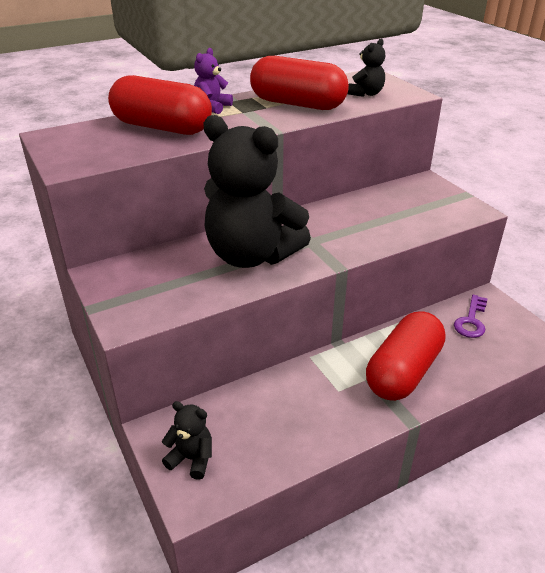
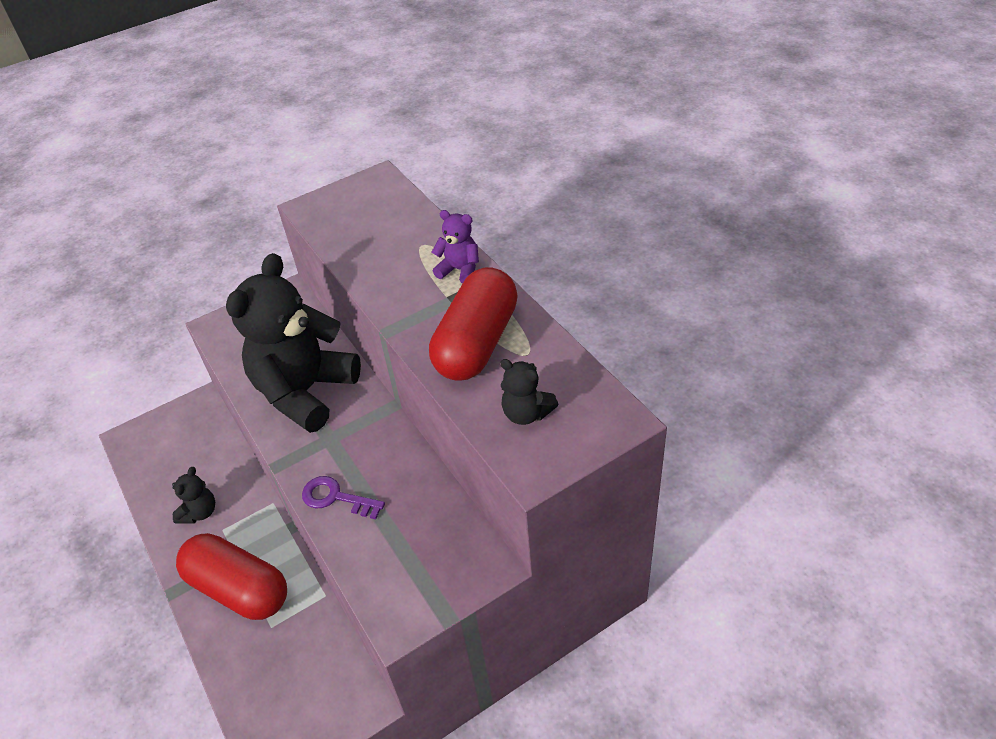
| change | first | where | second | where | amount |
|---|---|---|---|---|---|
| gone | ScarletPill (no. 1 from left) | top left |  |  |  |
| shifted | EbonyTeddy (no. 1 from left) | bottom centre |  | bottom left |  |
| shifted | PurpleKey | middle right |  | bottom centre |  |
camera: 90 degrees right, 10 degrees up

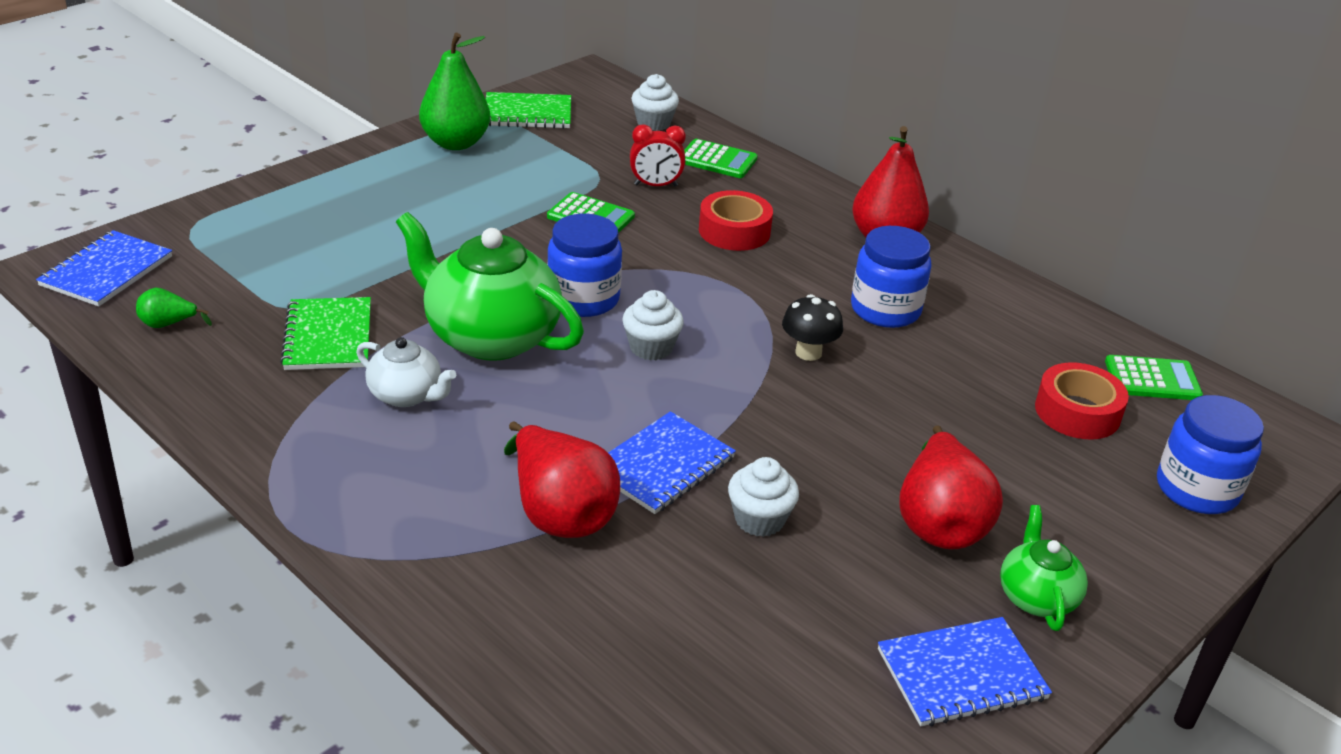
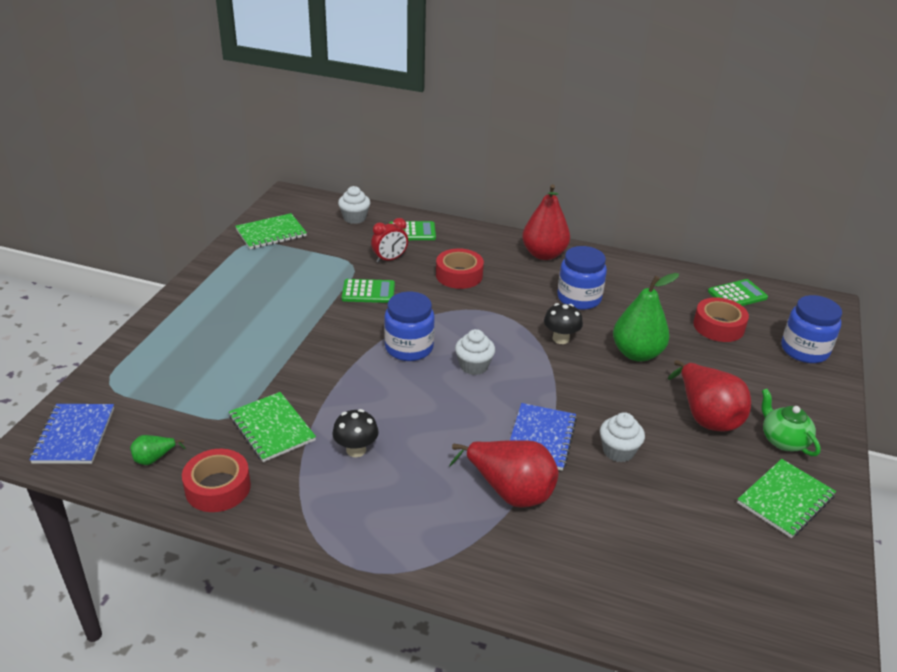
| change | first | where | second | where | amount |
|---|---|---|---|---|---|
| gone | GreenChinaTeapot (no. 1 from left) | centre |  |  |  |
| new |  |  | ScarletTape (no. 1 from left) | bottom left |  |
| shifted | GreenPear (no. 2 from left) | top centre |  | middle right |  |
| swapped | PureWhiteChinaTeapot | middle left | EbonyMushroom (no. 1 from left) | centre |  |
| repainted | BlueNotebook (no. 3 from left) | bottom right | GreenNotebook (no. 3 from left) | bottom right |  |
camera: 25 degrees left, 0 degrees up

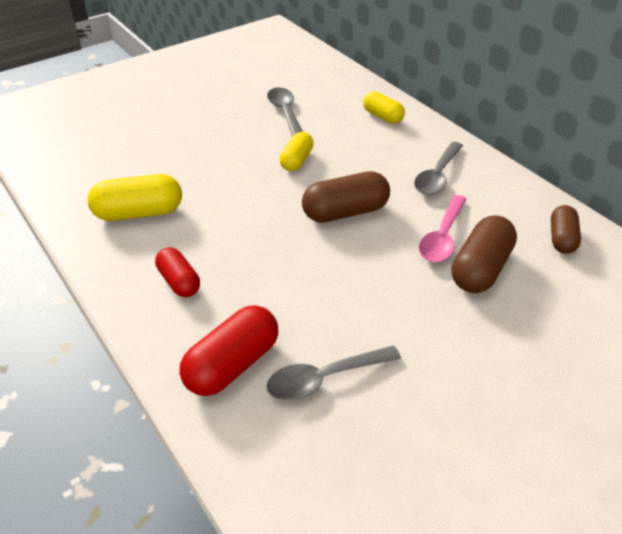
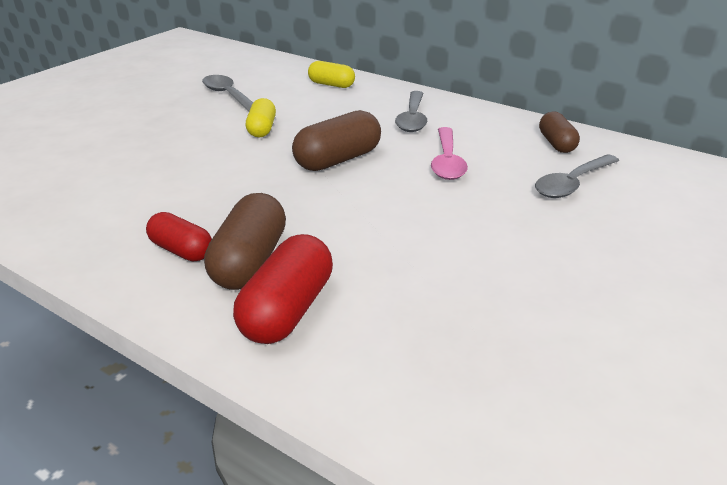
| change | first | where | second | where | amount |
|---|---|---|---|---|---|
| gone | BrightYellowPill (no. 1 from left) | middle left |  |  |  |
| shifted | GraySpoon (no. 2 from left in the first image) | bottom centre | GraySpoon (no. 3 from left) | middle right |  |
| shifted | BrownPill (no. 2 from left in the first image) | middle right | BrownPill (no. 1 from left) | centre |  |
camera: 20 degrees left, 10 degrees down

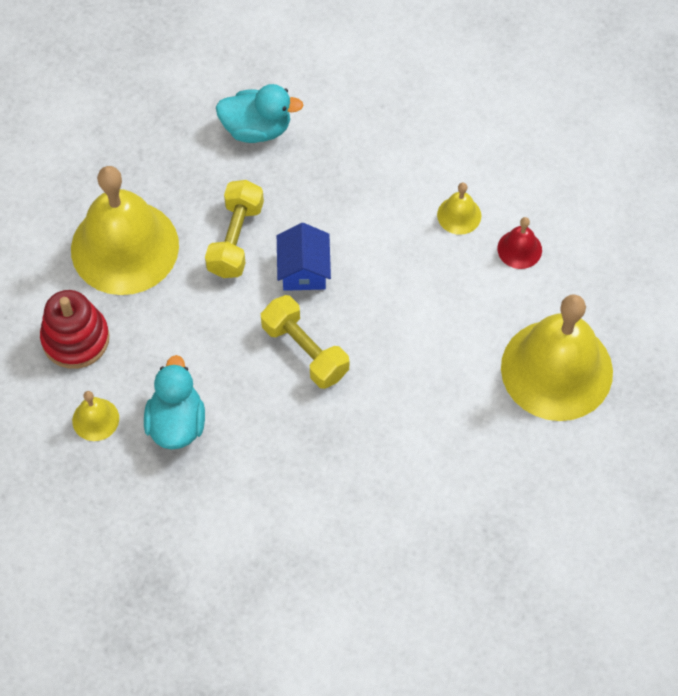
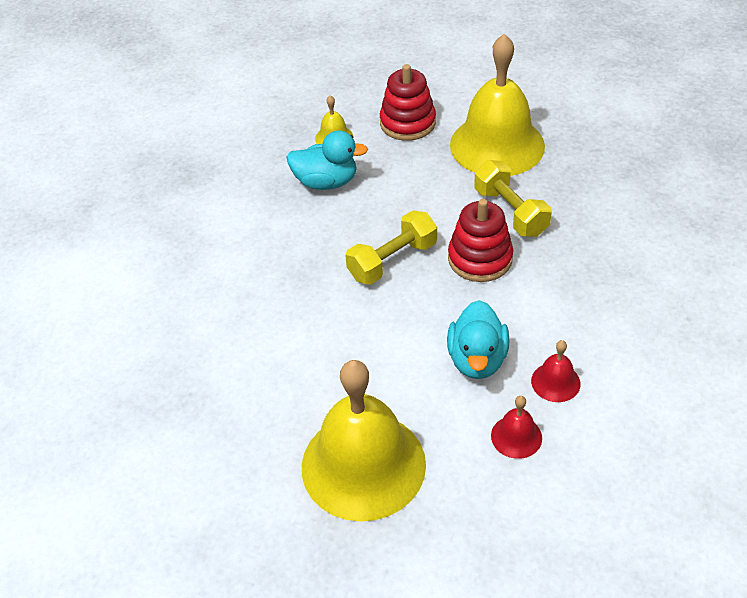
| change | first | where | second | where | amount |
|---|---|---|---|---|---|
| shifted | AquaToyDuck (no. 2 from left) | top centre |  | centre |  |
| swapped | BlueToyHouse | centre | ScarletRingStacker (no. 2 from left) | centre |  |
| repainted | BrightYellowHandBell (no. 3 from left) | top right | ScarletHandBell (no. 2 from left) | middle right |  |
| rotated | BrightYellowFreeWeight (no. 1 from left in the first image) | top centre | BrightYellowFreeWeight (no. 2 from left) | top right | 45 degrees clockwise |
camera: 95 degrees right, 15 degrees down

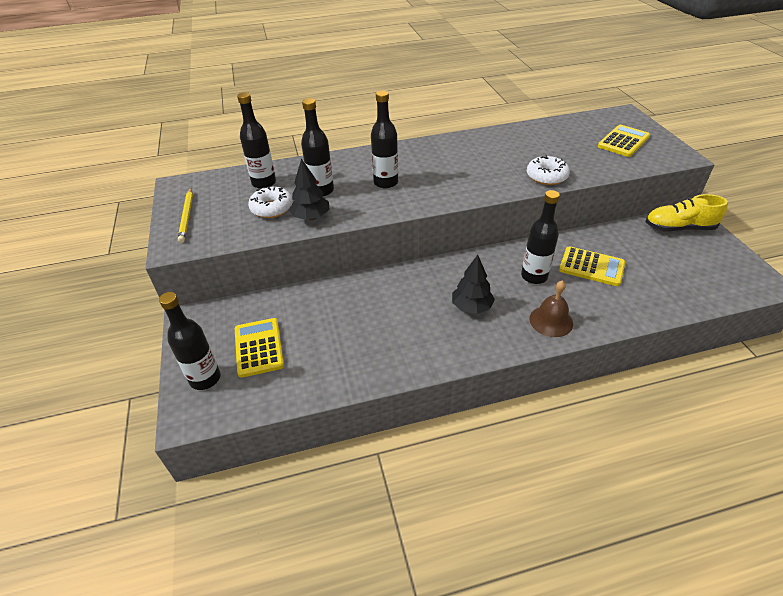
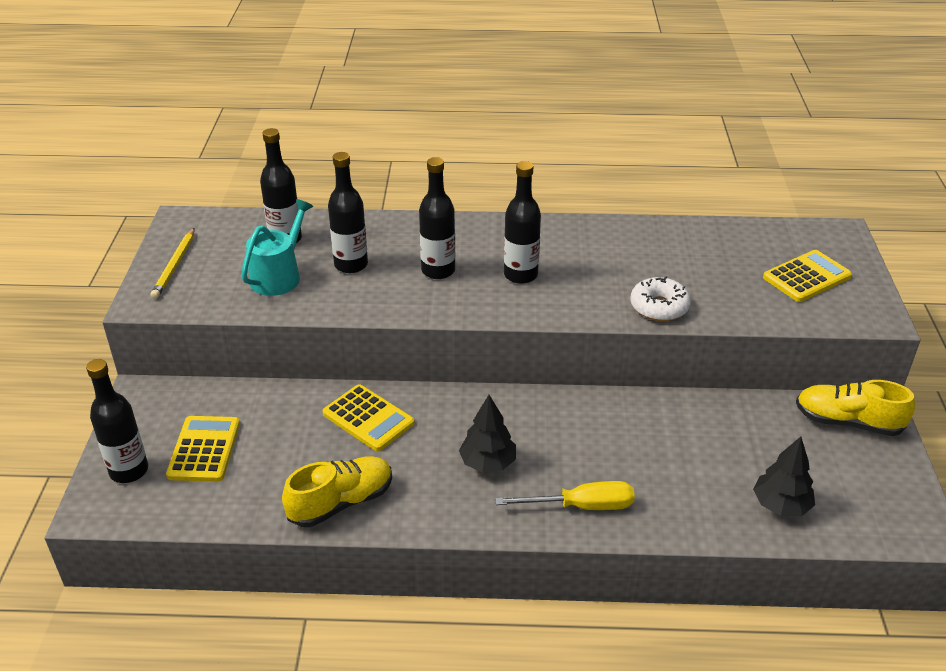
| change | first | where | second | where | amount |
|---|---|---|---|---|---|
| new |  |  | BrightYellowShoe (no. 1 from left) | bottom centre |  |
| shifted | EbonyToyTree (no. 1 from left in the first image) | top centre | EbonyToyTree (no. 2 from left) | bottom right |  |
| shifted | EbonyBottle (no. 5 from left) | middle right |  | top centre |  |
| shifted | BrightYellowCalculator (no. 2 from left) | middle right |  | centre |  |
| swapped | PureWhiteDoughnut (no. 1 from left) | centre | AquaWateringPot | middle left |  |
| swapped | BrownHandBell | middle right | BrightYellowScrewdriver | bottom centre |  |
camera: 15 degrees right, 5 degrees down

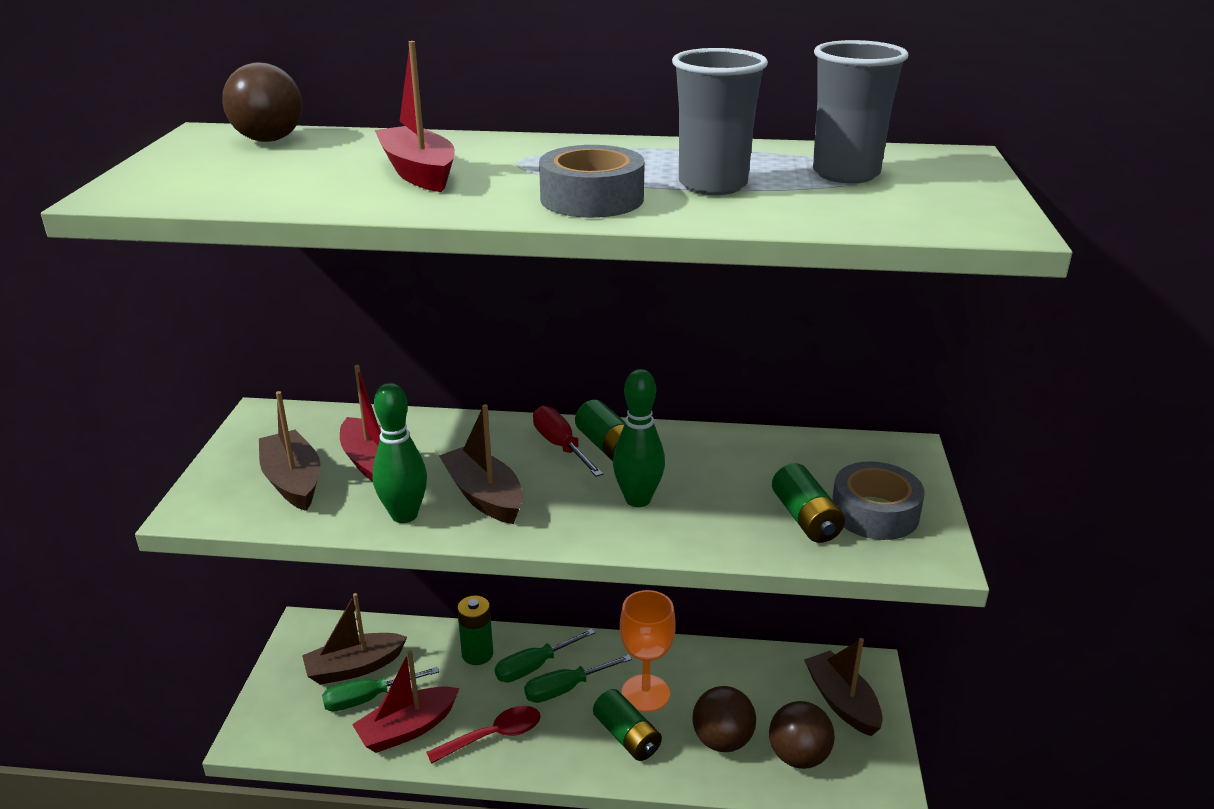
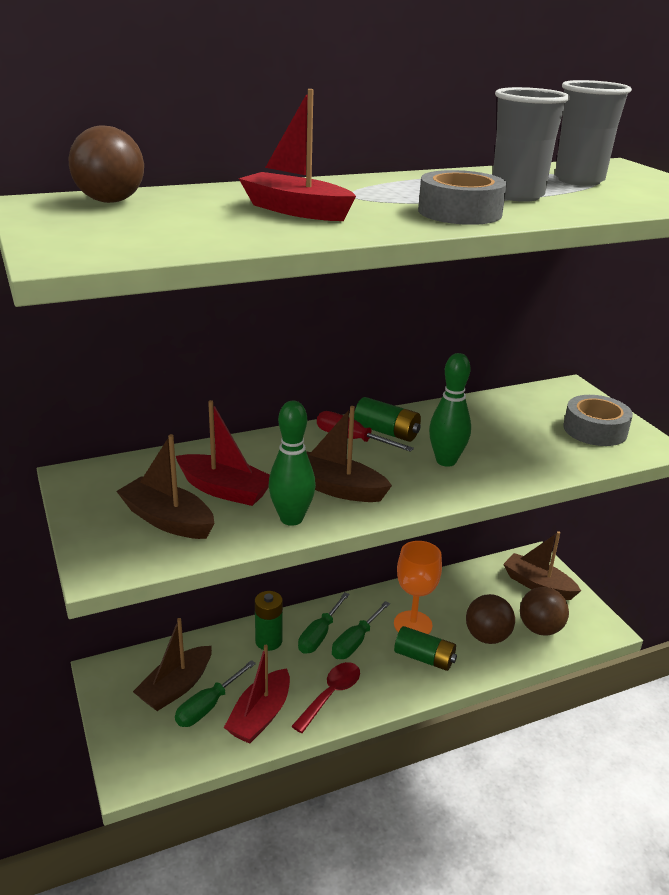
| change | first | where | second | where | amount |
|---|---|---|---|---|---|
| gone | GreenAaBattery (no. 4 from left) | centre |  |  |  |
camera: 30 degrees left, 0 degrees up

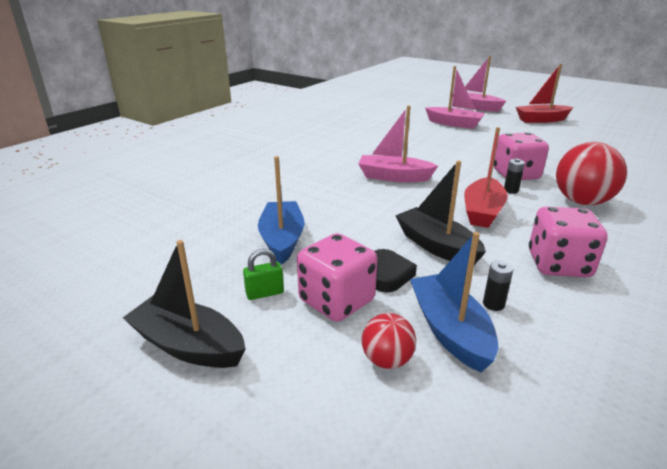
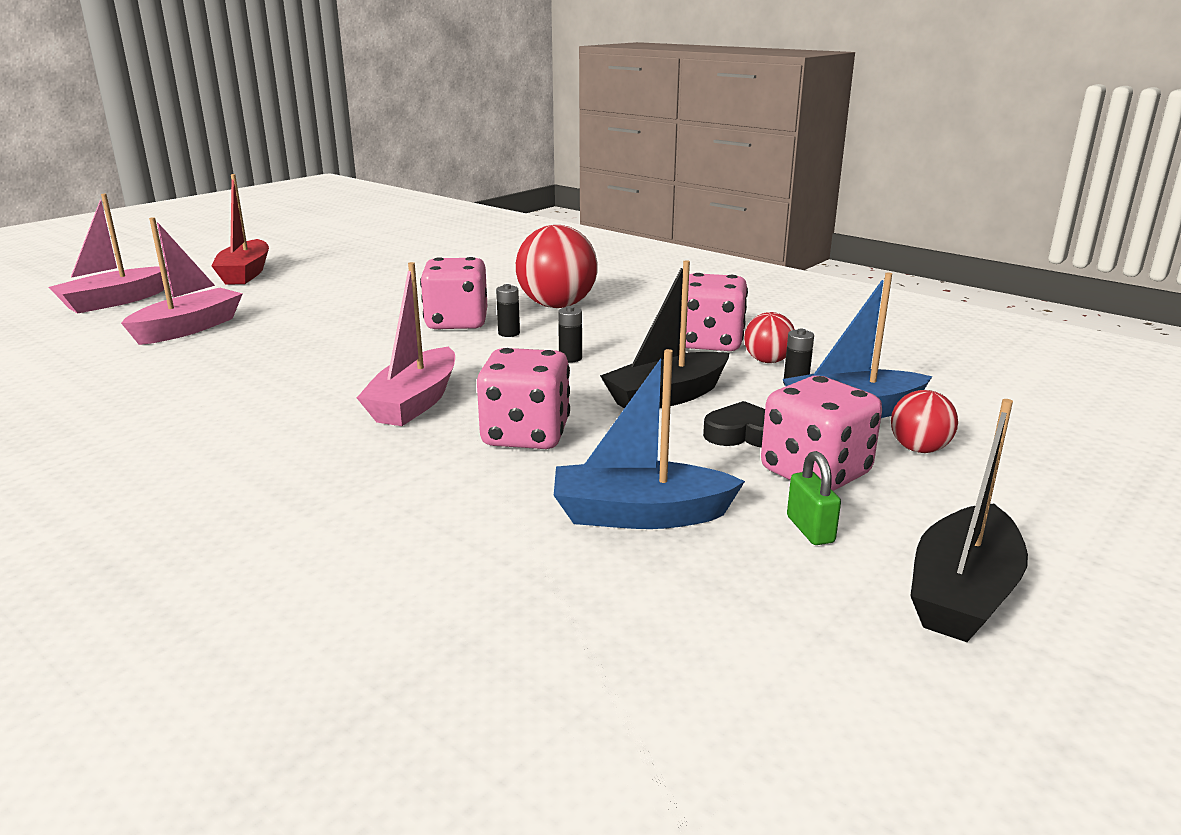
| change | first | where | second | where | amount |
|---|---|---|---|---|---|
| new |  |  | PinkDice (no. 2 from left) | centre |  |
| new |  |  | ScarletBall (no. 2 from left) | centre |  |
| swapped | ScarletToyBoat (no. 1 from left) | middle right | EbonyAaBattery (no. 2 from left) | centre |  |
camera: 85 degrees left, 5 degrees down

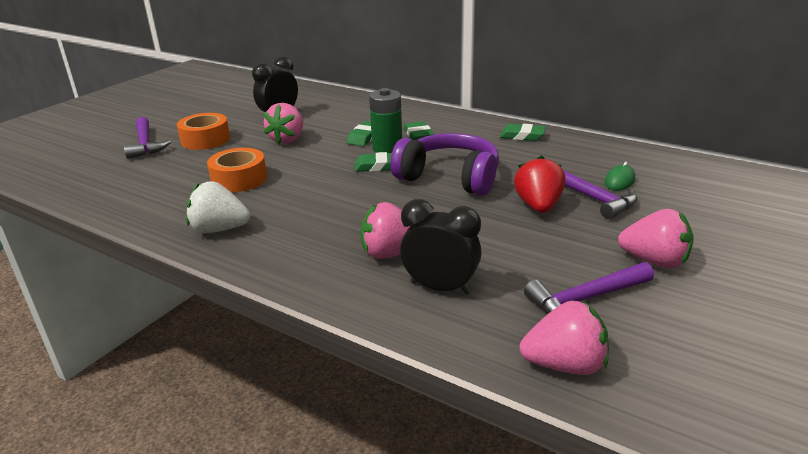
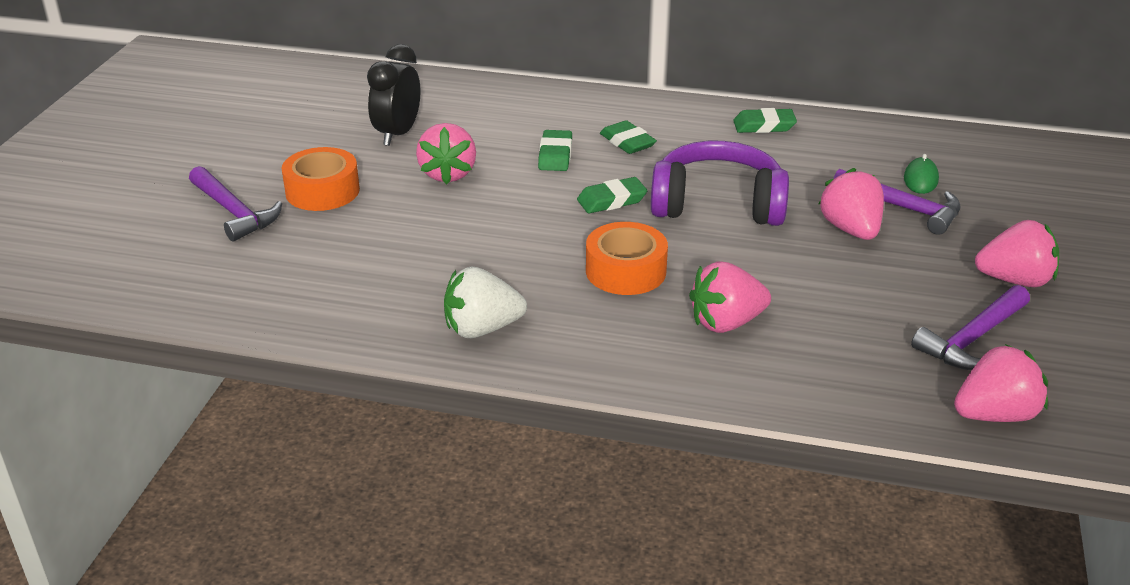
| change | first | where | second | where | amount |
|---|---|---|---|---|---|
| gone | GreenAaBattery | top centre |  |  |  |
| gone | EbonyBedsideClock (no. 2 from left) | centre |  |  |  |
| shifted | OrangeColouredTape (no. 2 from left) | middle left |  | centre |  |
| repainted | ScarletBerry | middle right | PinkBerry (no. 3 from left) | middle right |  |
camera: 20 degrees left, 5 degrees up

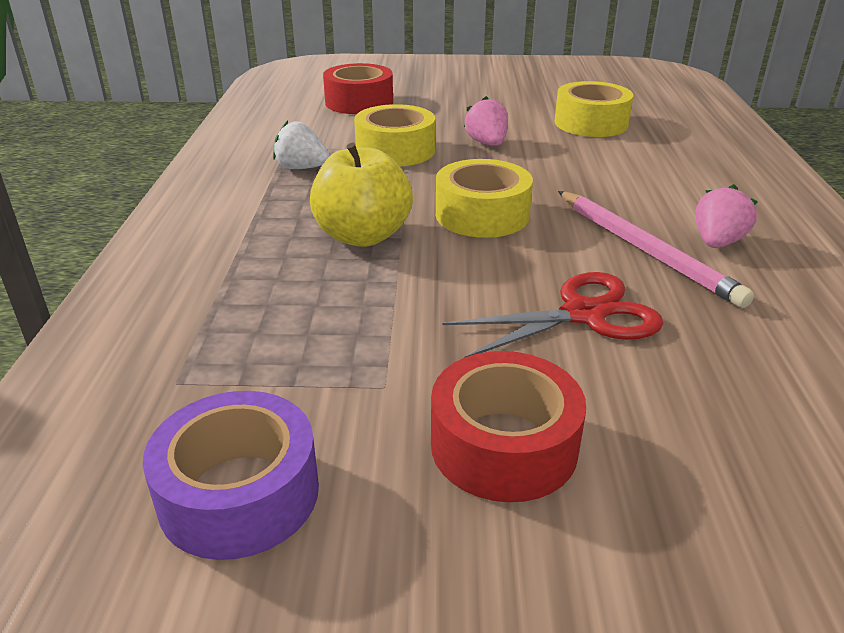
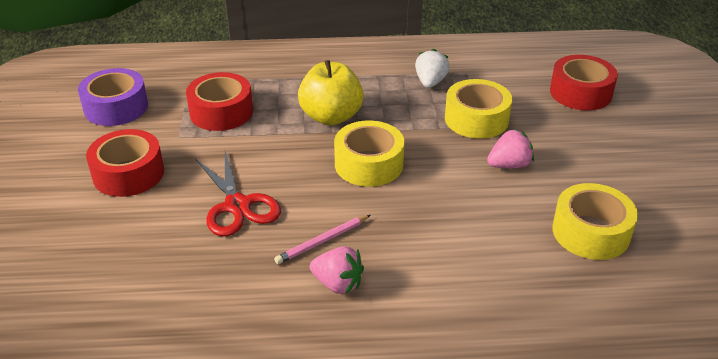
| change | first | where | second | where | amount |
|---|---|---|---|---|---|
| new |  |  | ScarletTape (no. 2 from left) | top left |  |
| scaled | PinkWoodenPencil | middle right |  | centre | x0.58 |
camera: 85 degrees right, 5 degrees up

